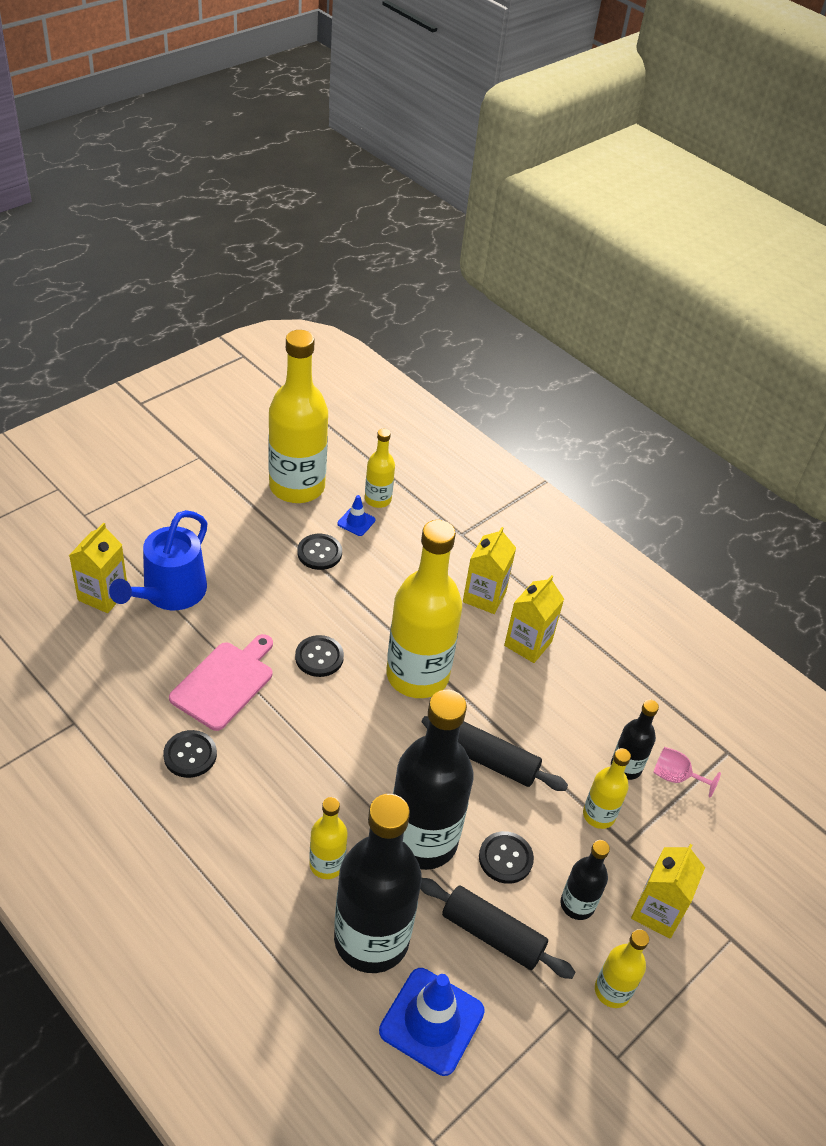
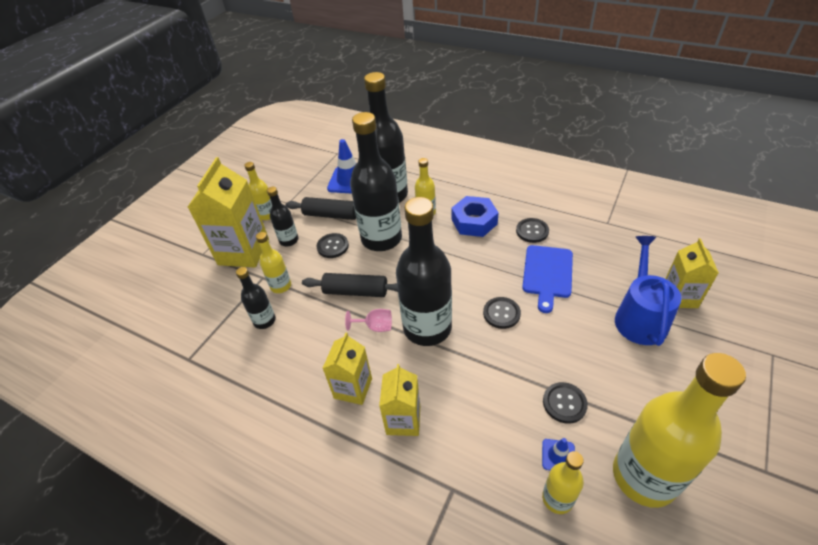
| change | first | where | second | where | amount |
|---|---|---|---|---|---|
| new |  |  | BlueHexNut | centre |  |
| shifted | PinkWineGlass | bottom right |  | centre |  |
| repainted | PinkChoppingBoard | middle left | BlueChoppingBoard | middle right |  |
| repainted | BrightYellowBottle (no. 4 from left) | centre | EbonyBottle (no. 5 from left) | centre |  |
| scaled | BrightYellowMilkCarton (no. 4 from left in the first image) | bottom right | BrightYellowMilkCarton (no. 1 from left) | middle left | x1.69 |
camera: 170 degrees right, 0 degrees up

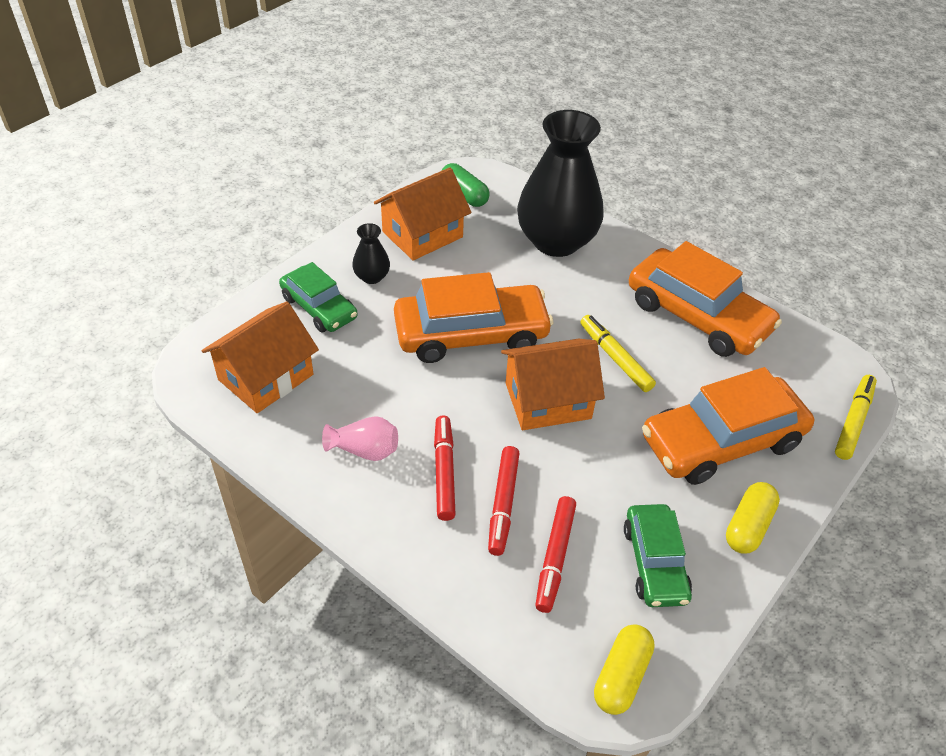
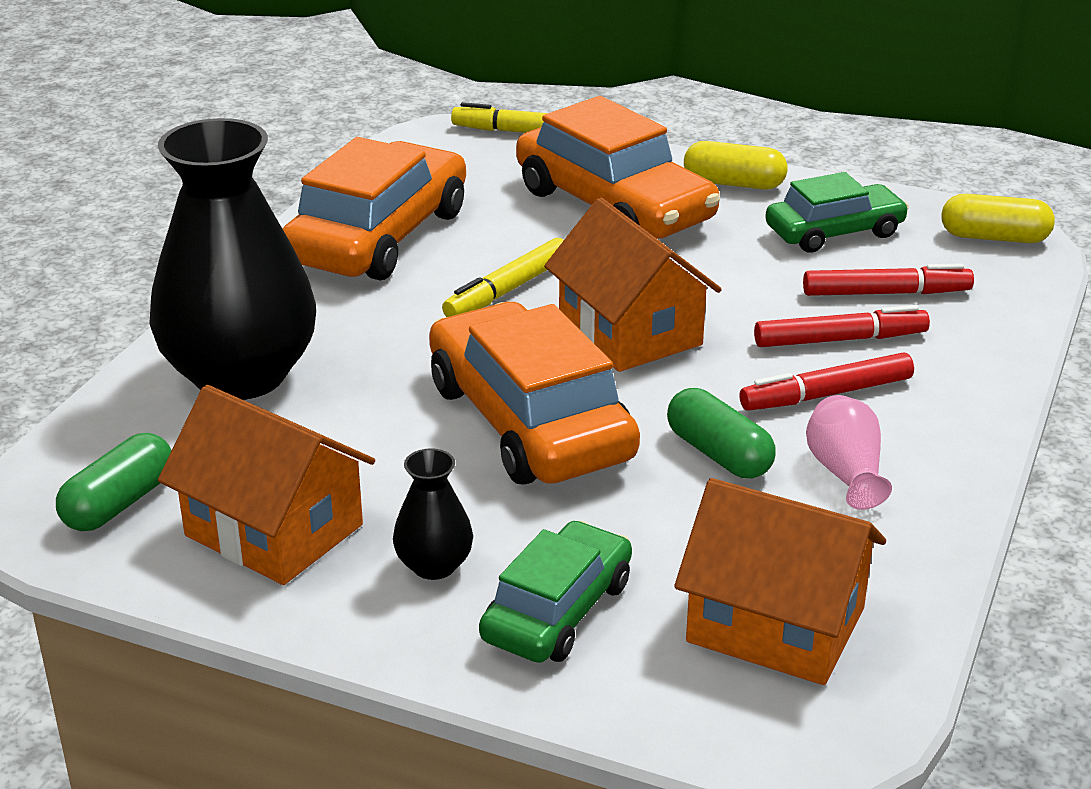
| change | first | where | second | where | amount |
|---|---|---|---|---|---|
| new |  |  | GreenPill (no. 2 from left) | centre |  |
camera: 105 degrees left, 15 degrees down

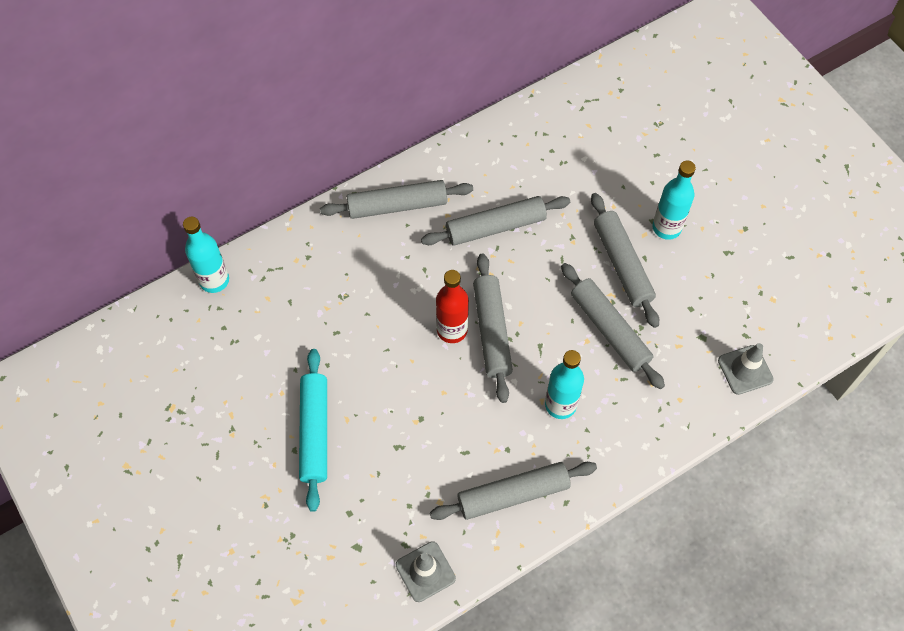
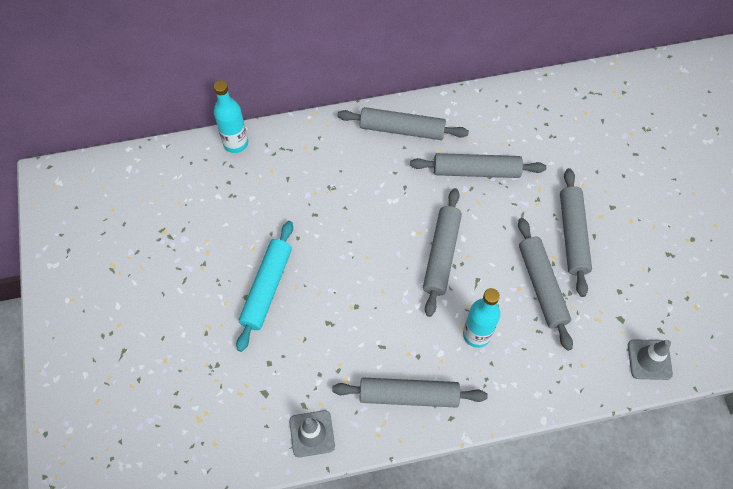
| change | first | where | second | where | amount |
|---|---|---|---|---|---|
| gone | ScarletBottle | centre |  |  |  |
| gone | AquaBottle (no. 3 from left) | top right |  |  |  |
camera: 20 degrees right, 0 degrees up

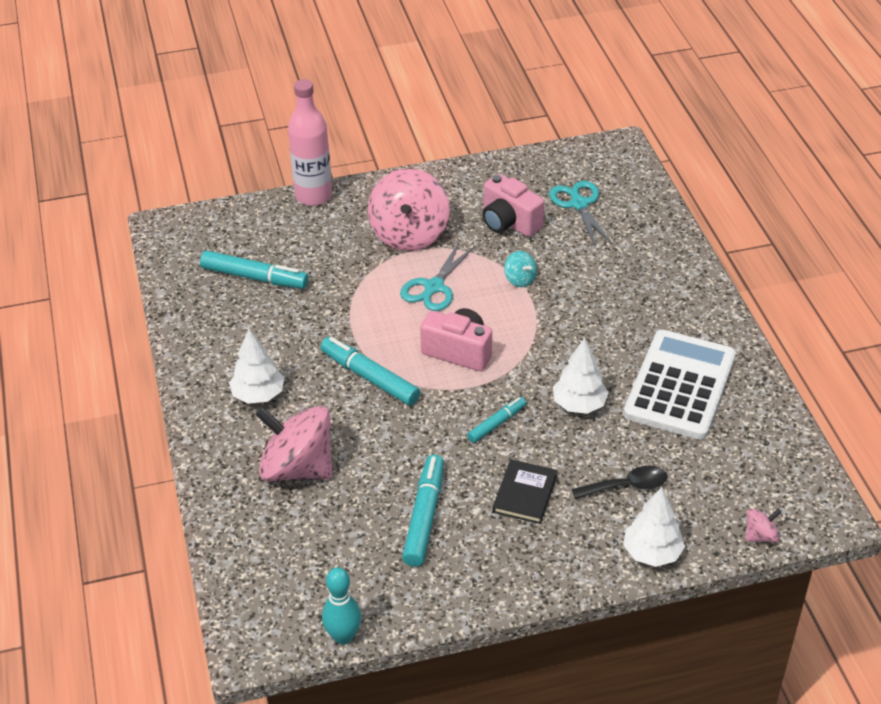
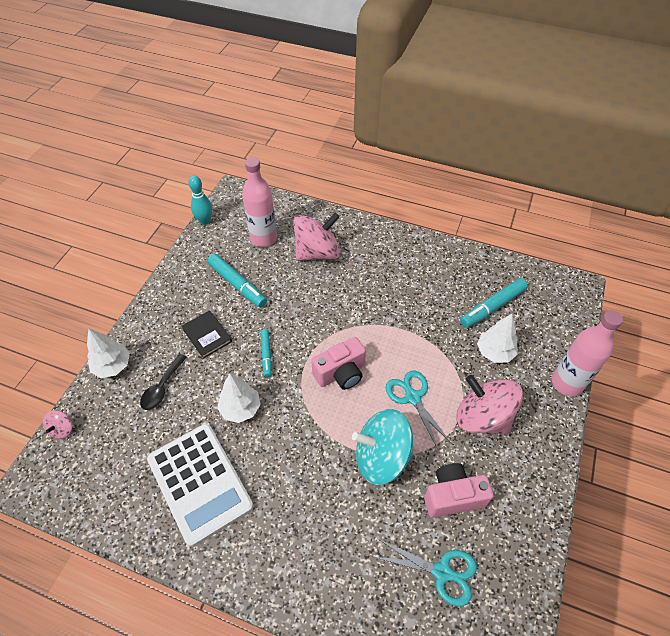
| change | first | where | second | where | amount |
|---|---|---|---|---|---|
| gone | AquaFeltPen (no. 2 from left) | centre |  |  |  |
| new |  |  | PinkBottle (no. 1 from left) | top centre |  |
| shifted | PureWhiteToyTree (no. 1 from left in the first image) | middle left | PureWhiteToyTree (no. 3 from left) | middle right |  |
| scaled | AquaToyTop | centre |  | bottom centre | x2.31 |
camera: 125 degrees right, 10 degrees up

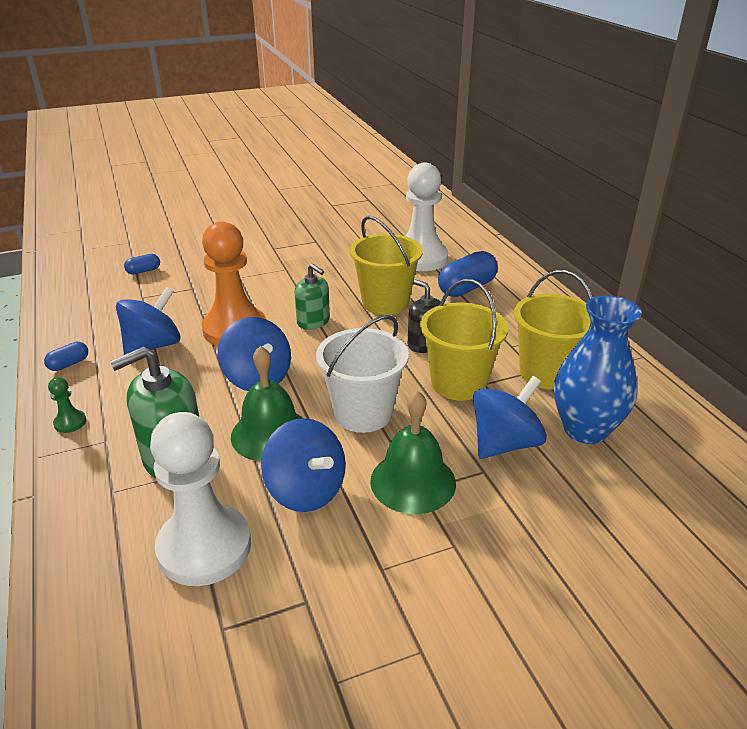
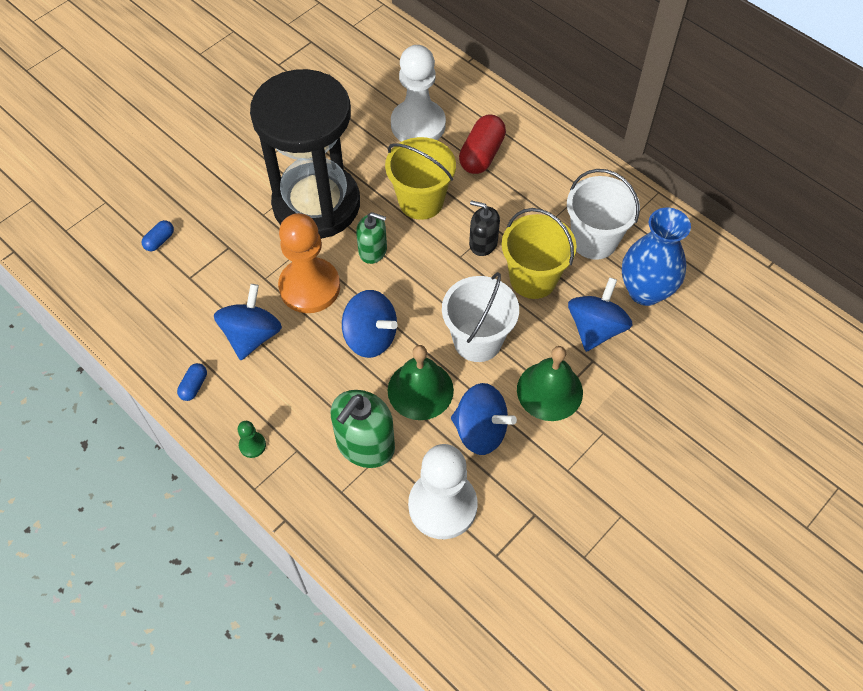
| change | first | where | second | where | amount |
|---|---|---|---|---|---|
| new |  |  | EbonyHourglass | top centre |  |
| repainted | BluePill (no. 3 from left) | centre | ScarletPill | top centre |  |
| repainted | BrightYellowPail (no. 3 from left) | middle right | PureWhitePail (no. 2 from left) | top right |  |
camera: 25 degrees left, 25 degrees up

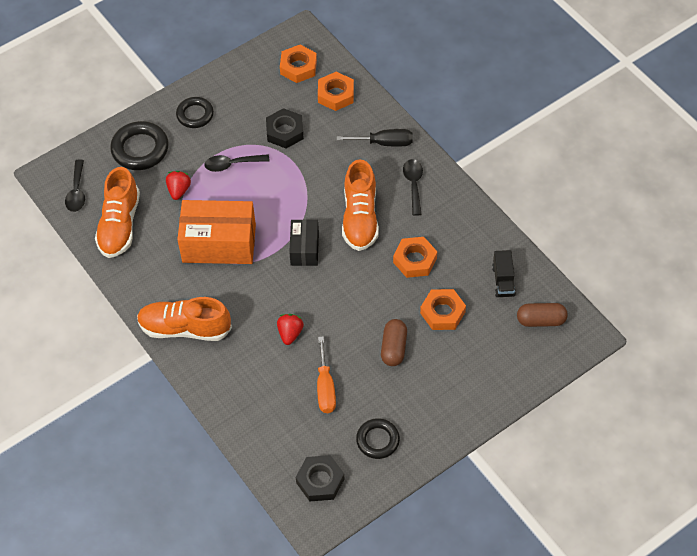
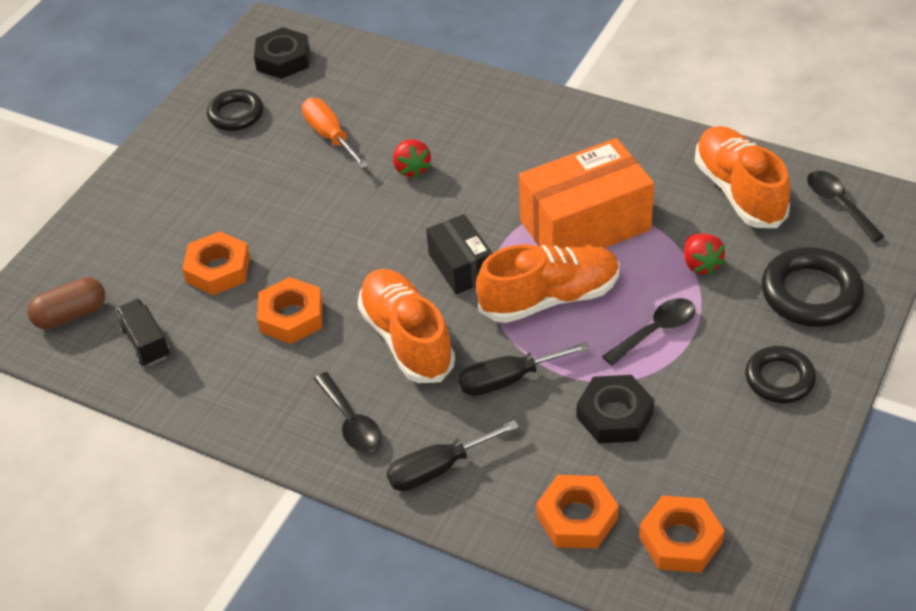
| change | first | where | second | where | amount |
|---|---|---|---|---|---|
| gone | BrownPill (no. 1 from left) | centre |  |  |  |
| new |  |  | EbonyScrewdriver (no. 2 from left) | centre |  |
| shifted | OrangeColouredShoe (no. 2 from left) | middle left |  | centre |  |
camera: 155 degrees right, 10 degrees down

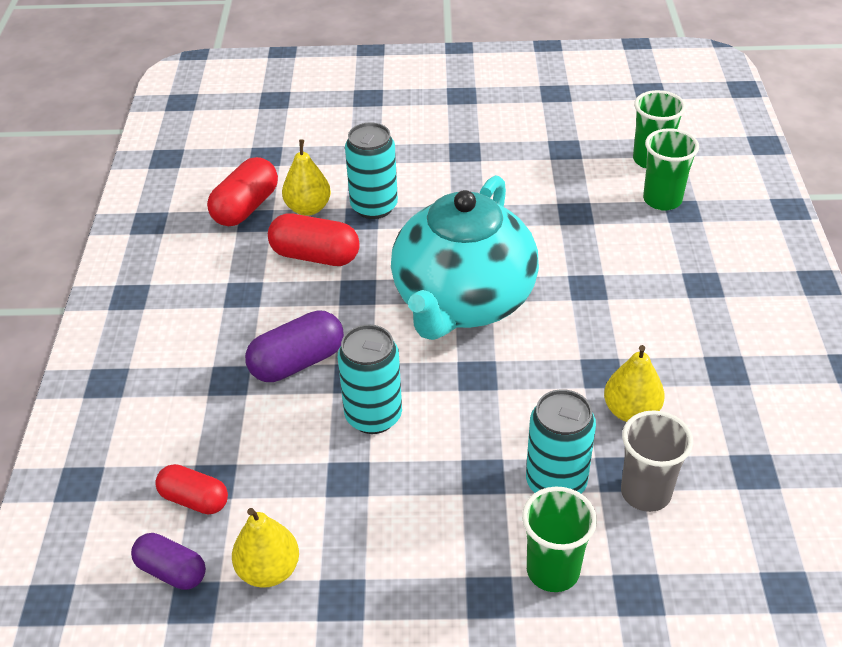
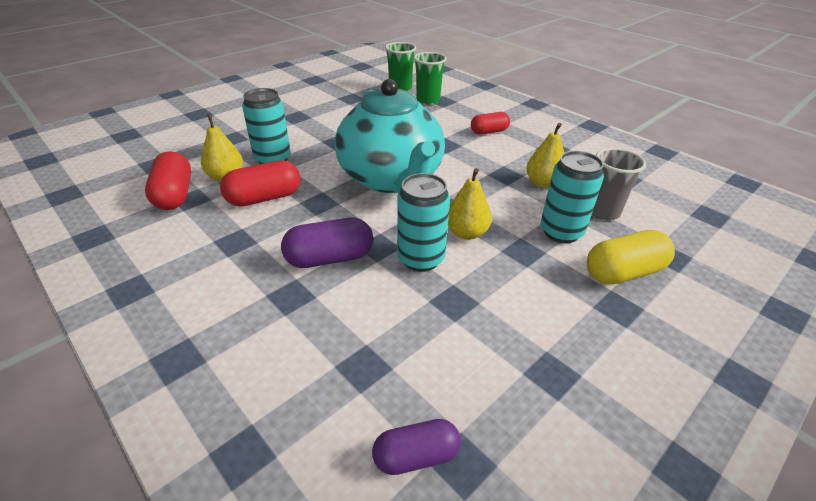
| change | first | where | second | where | amount |
|---|---|---|---|---|---|
| shifted | ScarletPill (no. 1 from left in the first image) | bottom left | ScarletPill (no. 3 from left) | top centre |  |
| shifted | BrightYellowPear (no. 1 from left in the first image) | bottom left | BrightYellowPear (no. 2 from left) | centre |  |
| swapped | GreenBeaker (no. 1 from left) | bottom centre | BrightYellowPill | middle right |  |
| rotated | PurplePill (no. 2 from left in the first image) | centre | PurplePill (no. 1 from left) | centre | 60 degrees clockwise |
camera: 45 degrees left, 5 degrees down

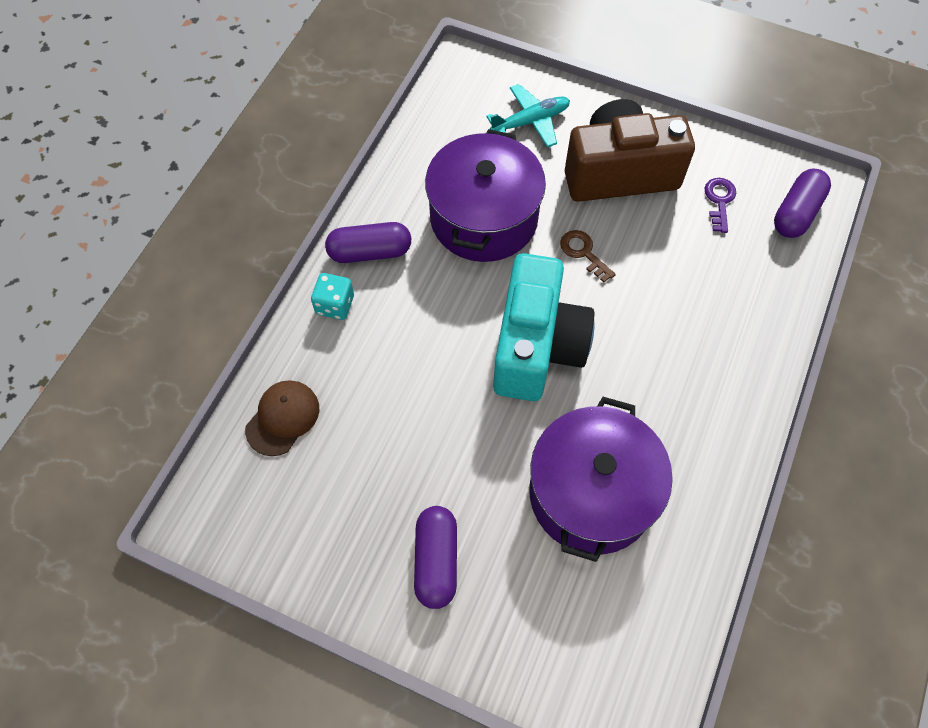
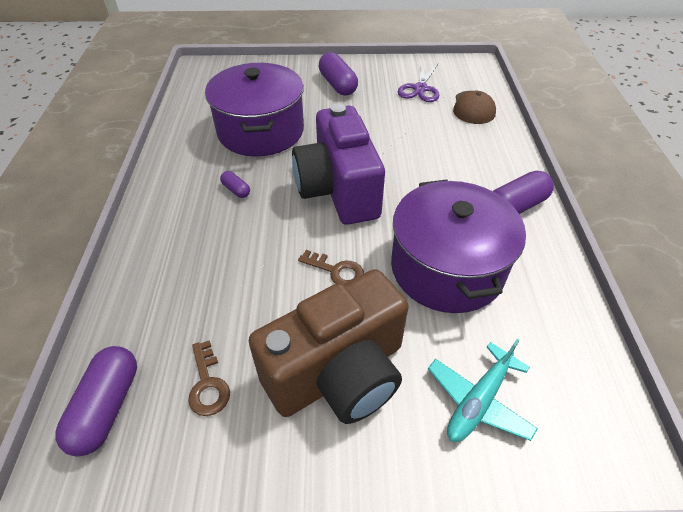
| change | first | where | second | where | amount |
|---|---|---|---|---|---|
| gone | AquaDice | centre |  |  |  |
| new |  |  | PurplePill (no. 2 from left) | centre |  |
| new |  |  | PurpleShears | top centre |  |
| repainted | AquaCamera | centre | PurpleCamera | top centre |  |
| repainted | PurpleKey | top right | BrownKey (no. 1 from left) | bottom left |  |
camera: 155 degrees right, 15 degrees down

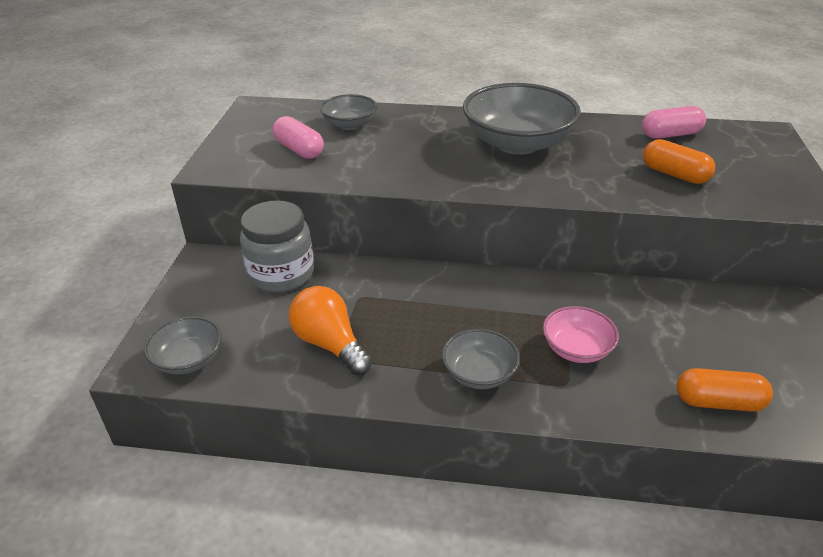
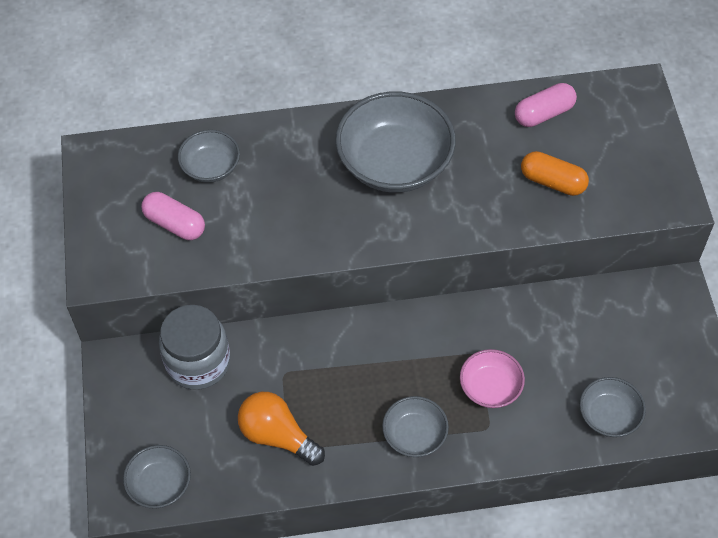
| change | first | where | second | where | amount |
|---|---|---|---|---|---|
| swapped | OrangeColouredPill (no. 2 from left) | bottom right | GrayServingBowl (no. 5 from left) | bottom right |  |
camera: 15 degrees left, 20 degrees up

